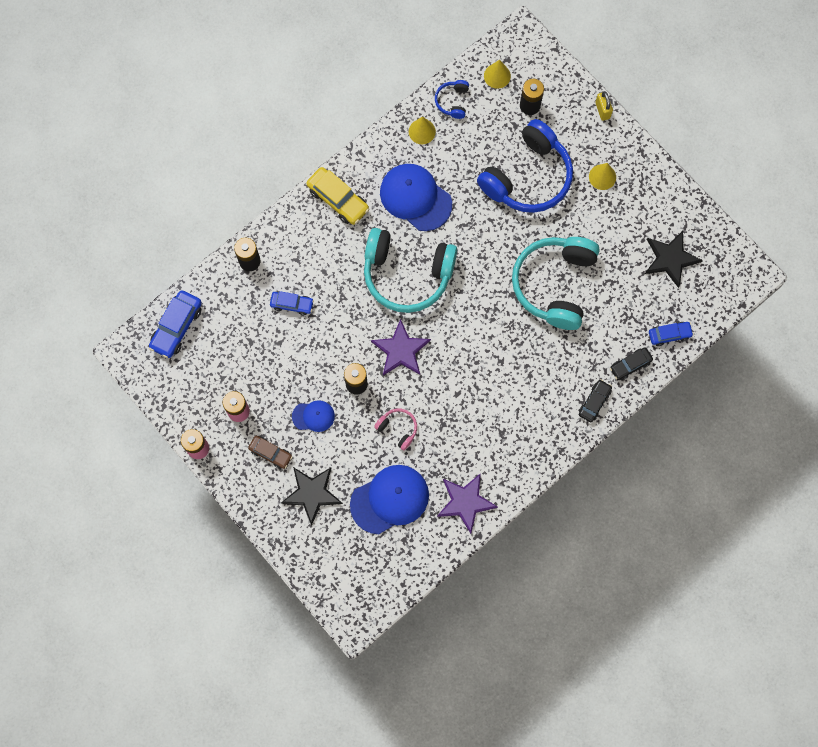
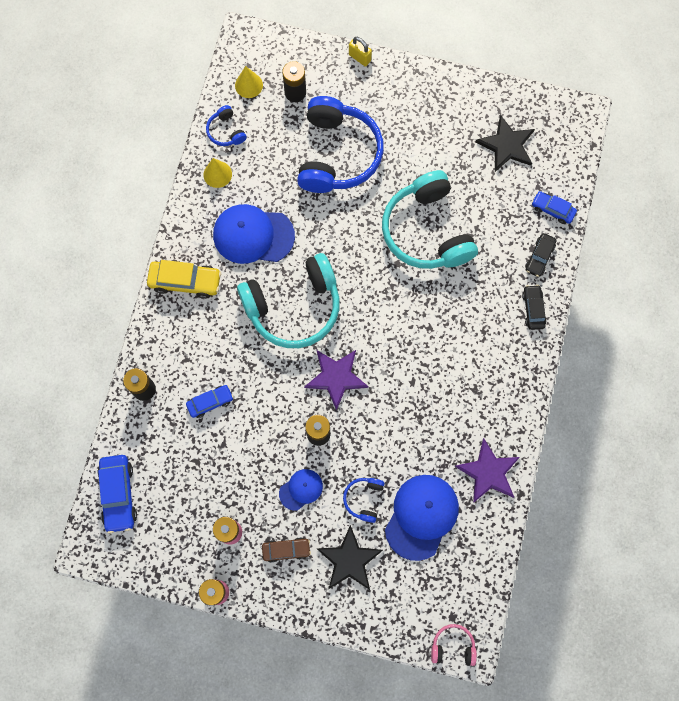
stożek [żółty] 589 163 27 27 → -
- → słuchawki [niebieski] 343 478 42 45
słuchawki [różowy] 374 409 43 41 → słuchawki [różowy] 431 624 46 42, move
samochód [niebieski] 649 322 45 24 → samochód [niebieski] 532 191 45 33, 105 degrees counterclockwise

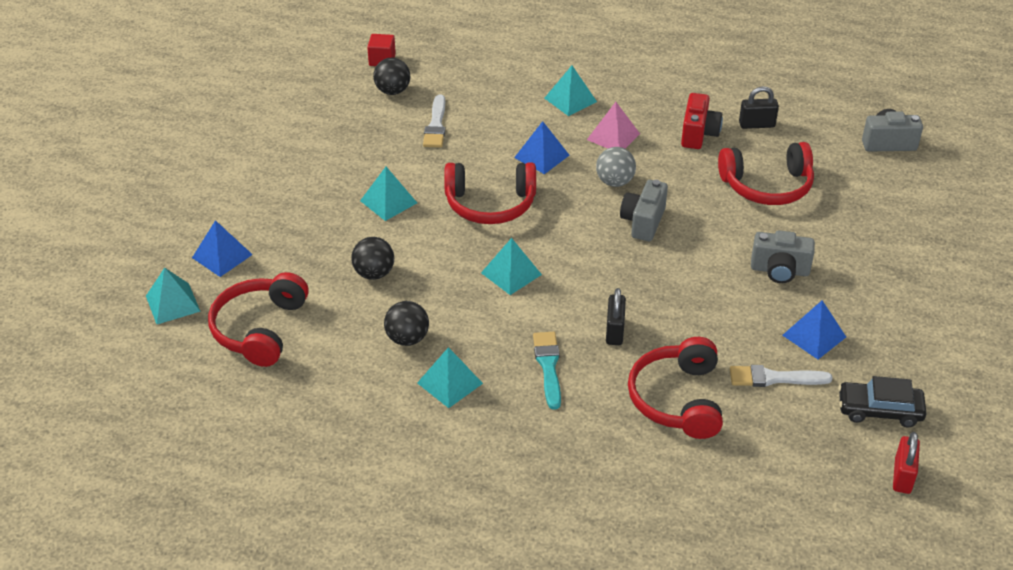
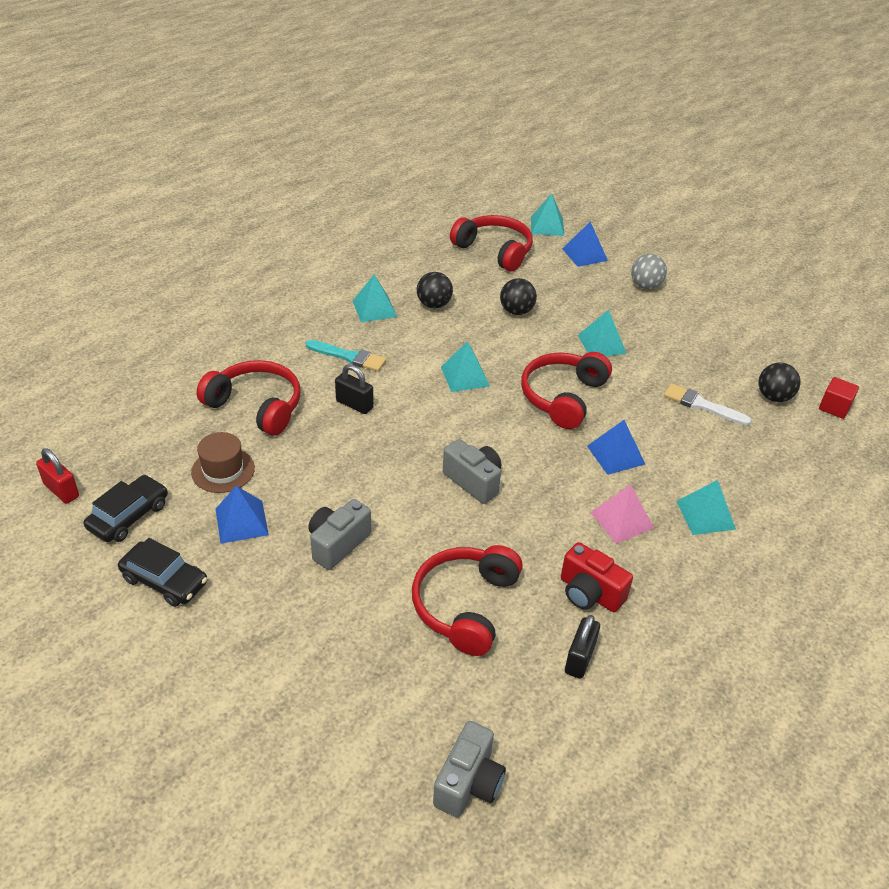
- → samochód [czarny] 118 538 89 69
piłka [szary] 596 147 40 40 → piłka [szary] 631 254 36 35, move
pędzel [biały] 730 365 102 22 → kapelusz [brązowy] 191 432 64 61

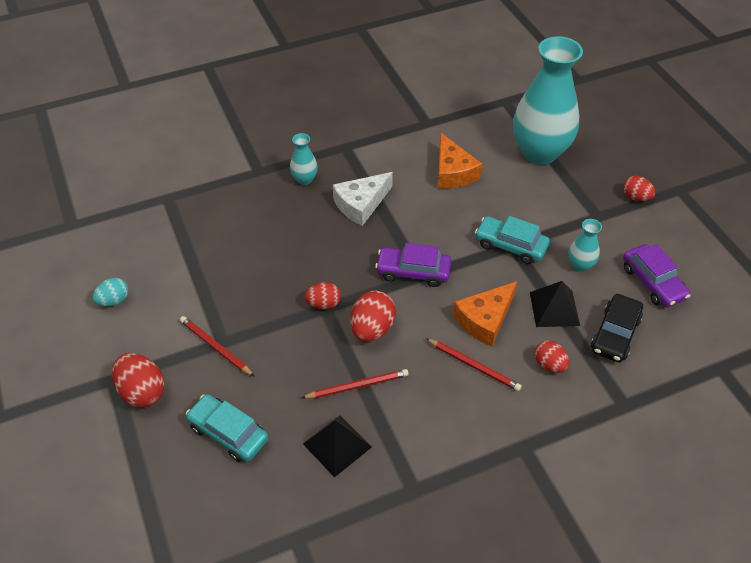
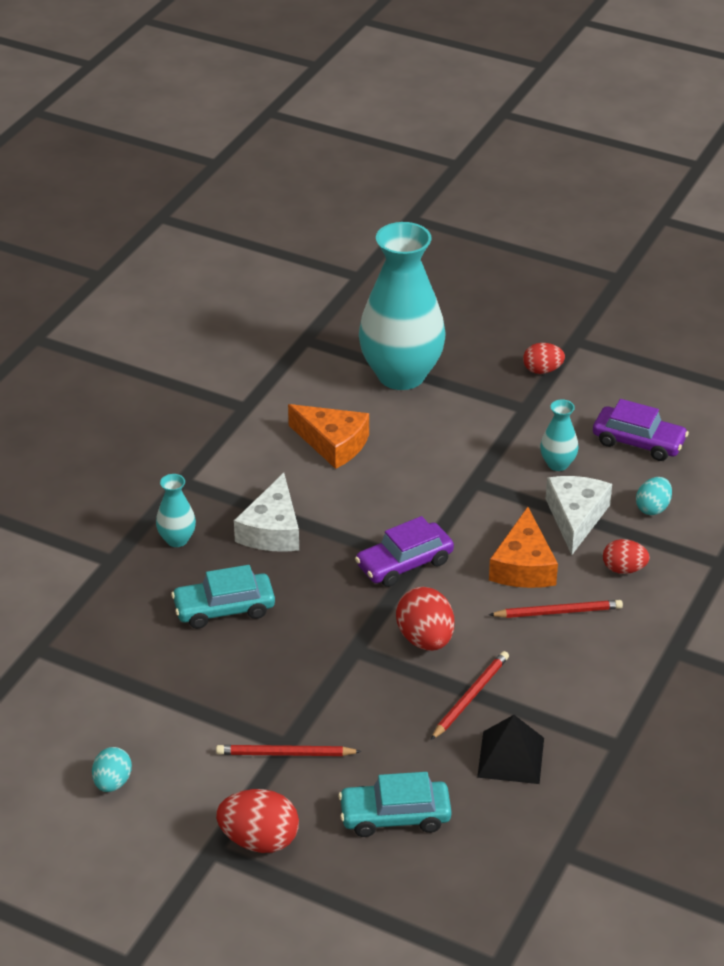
jajko [czerwony] 305 282 36 27 → -
samochód [turkusowy] 475 216 75 48 → samochód [turkusowy] 171 565 104 64, move
piramida [czarny] 530 281 50 46 → ser [biały] 546 476 66 79
samochód [czarny] 591 294 52 68 → jajko [turkusowy] 636 477 36 38

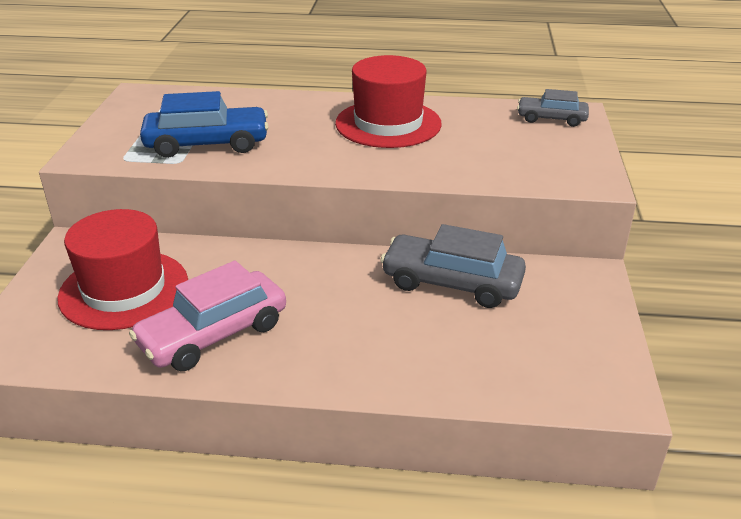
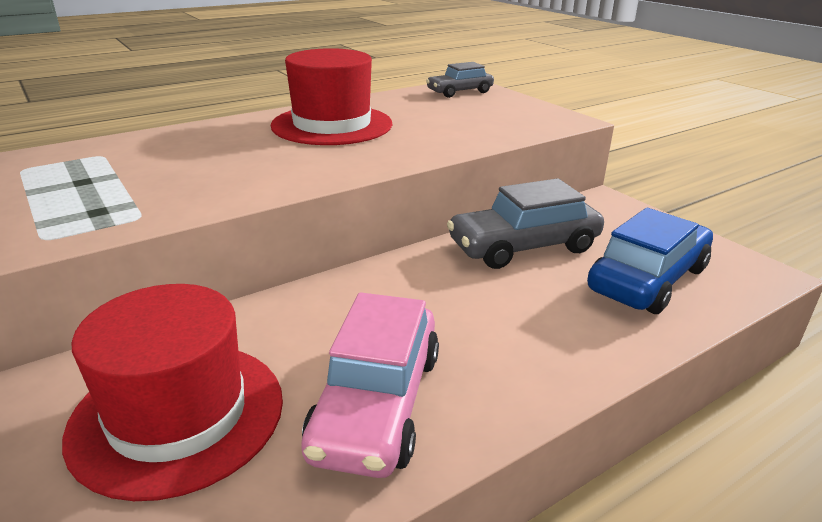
samochód [niebieski] 140 91 129 67 → samochód [niebieski] 587 208 126 106, move

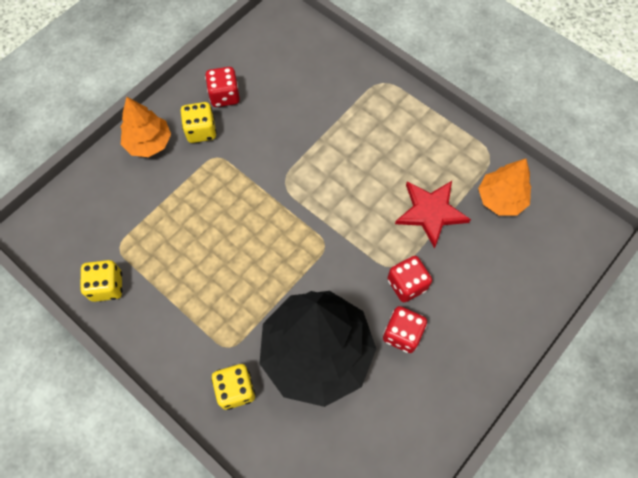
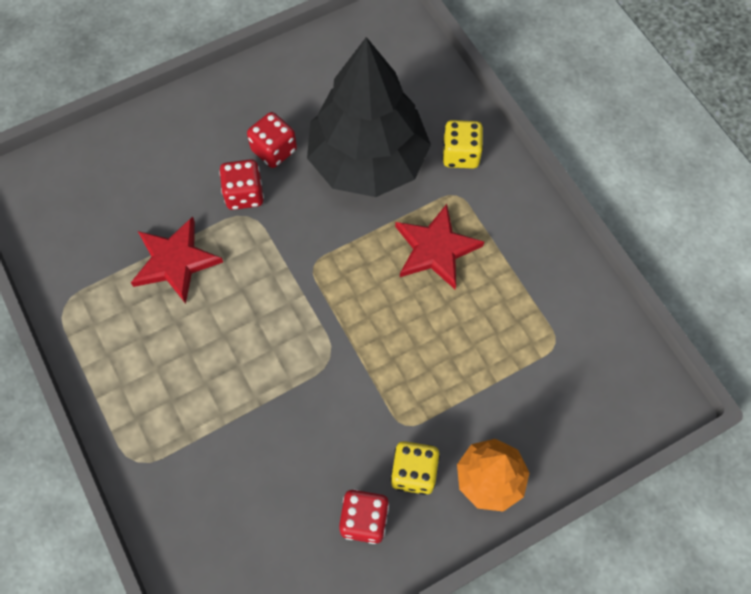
kostka do gry [żółty] 80 260 42 42 → -
drzewko [pomarańczowy] 478 159 53 57 → -
- → gwiazda [czerwony] 395 204 89 85

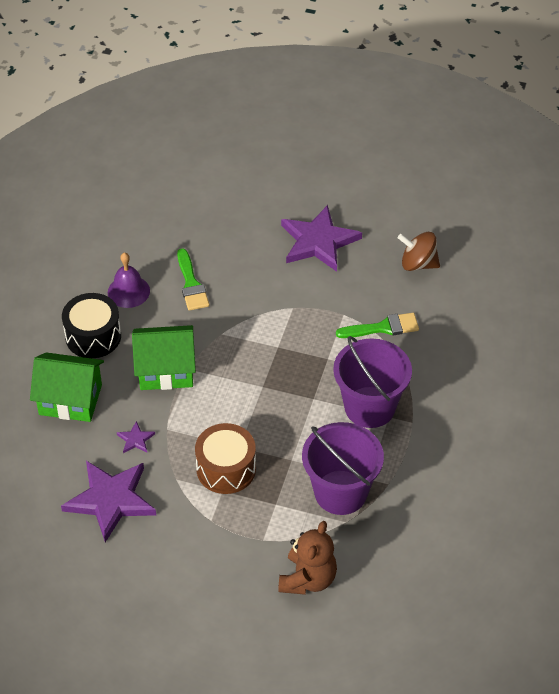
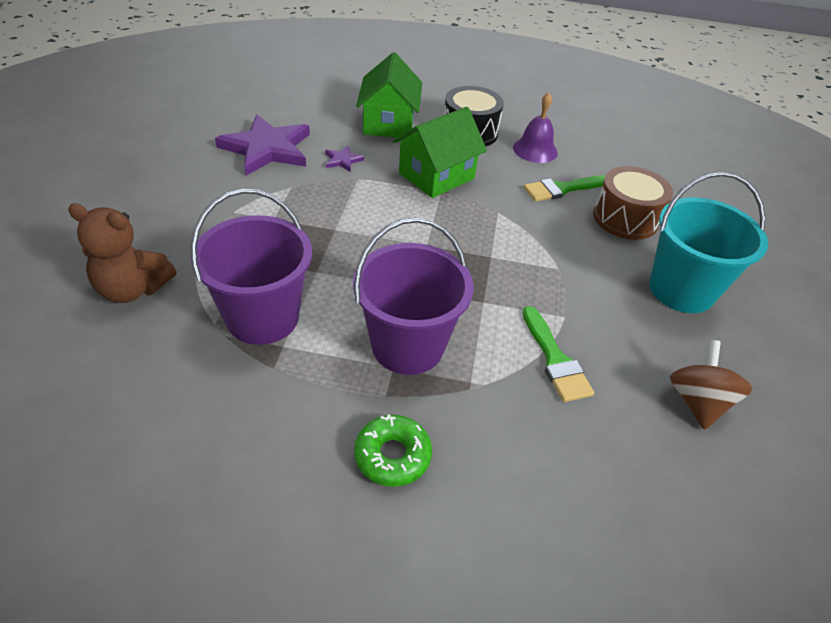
- → donut [zielony] 354 414 78 73
bęben [brązowy] 195 423 61 71 → bęben [brązowy] 593 166 80 74, move
gwiazda [fioletowy] 281 205 81 67 → wiadro [turkusowy] 649 172 119 141
domek [zielony] 132 325 64 65 → domek [zielony] 393 107 94 91, 60 degrees clockwise

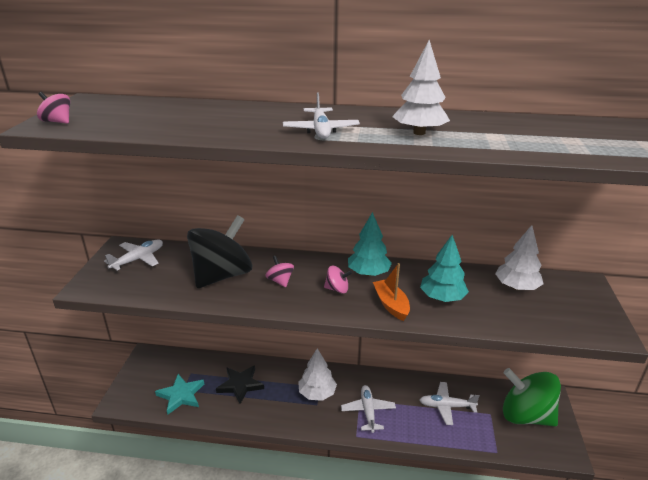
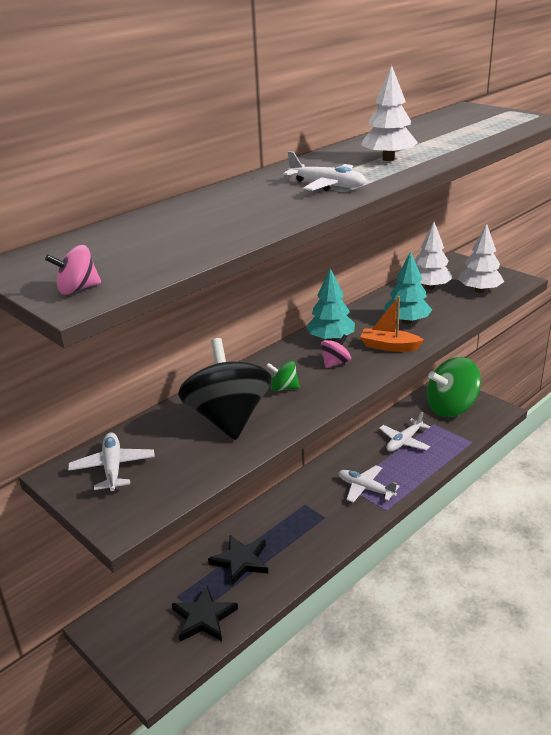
drzewko [biały] 298 348 39 53 → drzewko [biały] 458 224 46 69, move
gwiazda [turkusowy] 155 374 49 41 → gwiazda [czarny] 172 586 66 55
bączek [różowy] 265 256 29 31 → bączek [zielony] 266 361 34 30

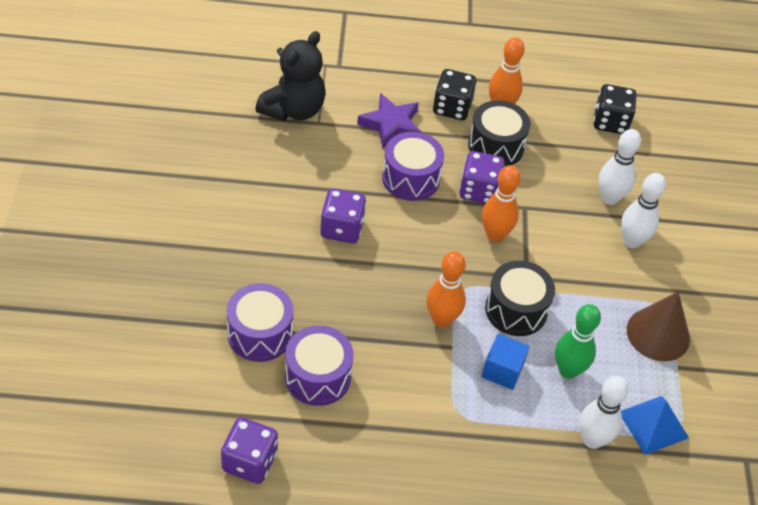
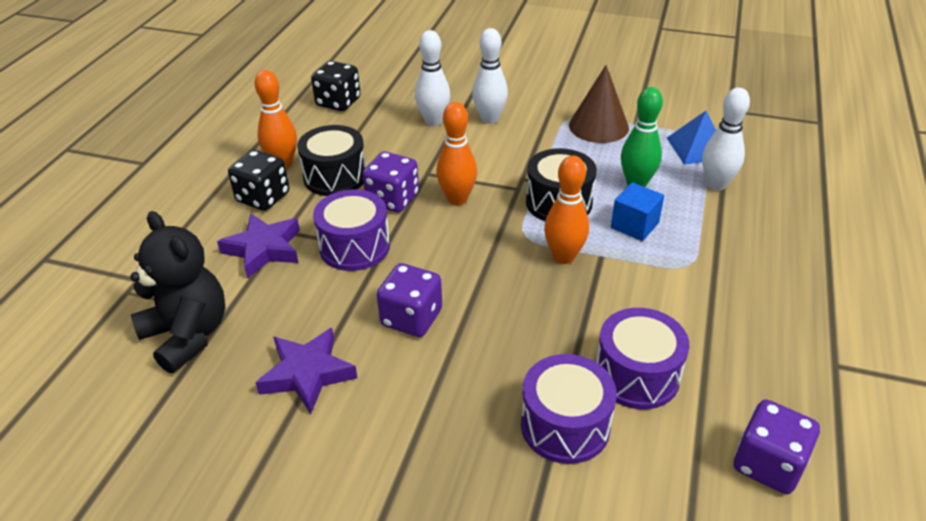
- → gwiazda [fioletowy] 255 328 102 86

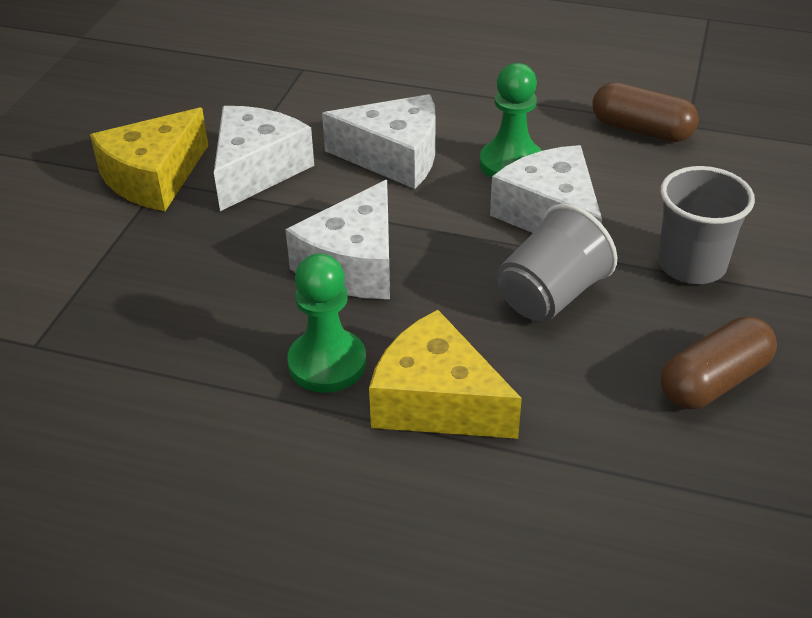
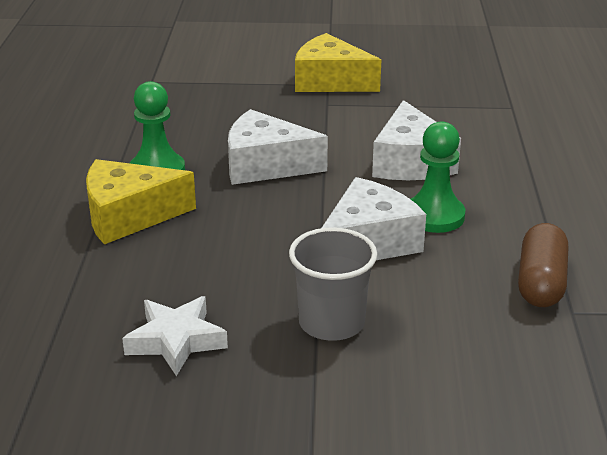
ser [biały] 214 106 100 105 → -
szklanka [szary] 497 204 120 118 → -
kapsułka [brązowy] 661 316 116 93 → gwiazda [biały] 122 296 106 80
ser [żółty] 369 310 153 129 → ser [żółty] 86 159 110 85, 120 degrees counterclockwise

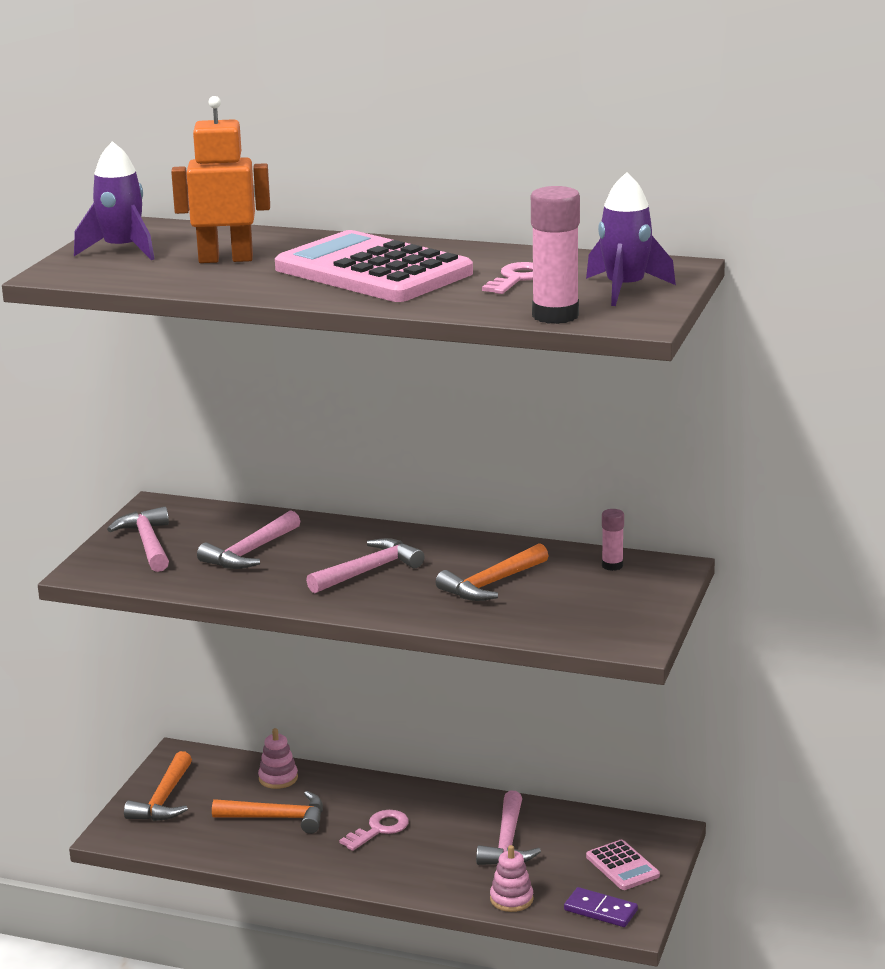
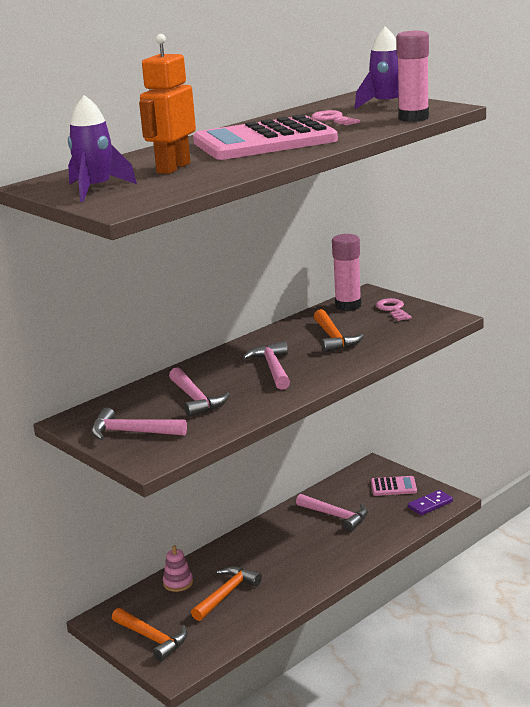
zabawka nakładanka [różowy] 490 845 44 67 → -
klucz [różowy] 339 810 70 41 → klucz [różowy] 376 298 36 23, move
klej w sztyfcie [różowy] 602 509 22 62 → klej w sztyfcie [różowy] 332 234 29 77, x1.90

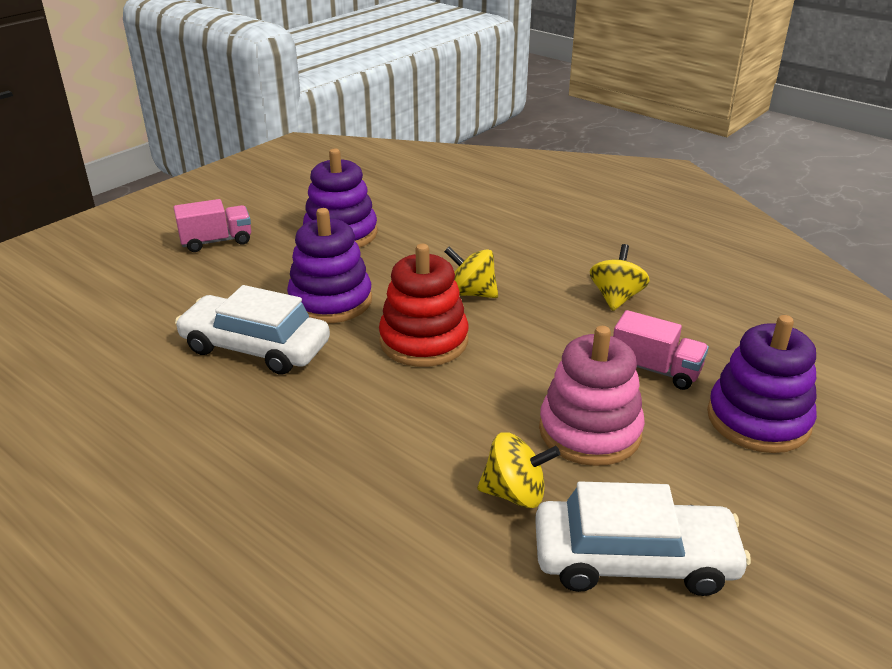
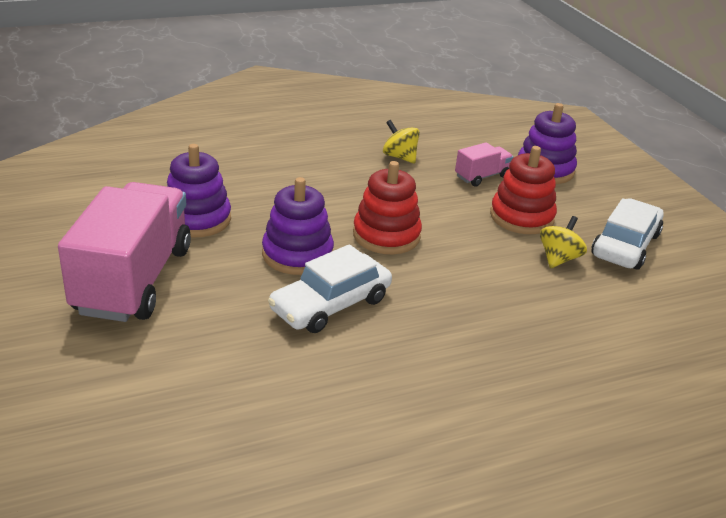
bączek [żółty] 444 247 54 51 → -
zabawka nakładanka [różowy] 539 326 106 140 → zabawka nakładanka [czerwony] 490 146 67 88
ciężarówka [różowy] 174 199 77 53 → ciężarówka [różowy] 58 182 133 140, x2.25

